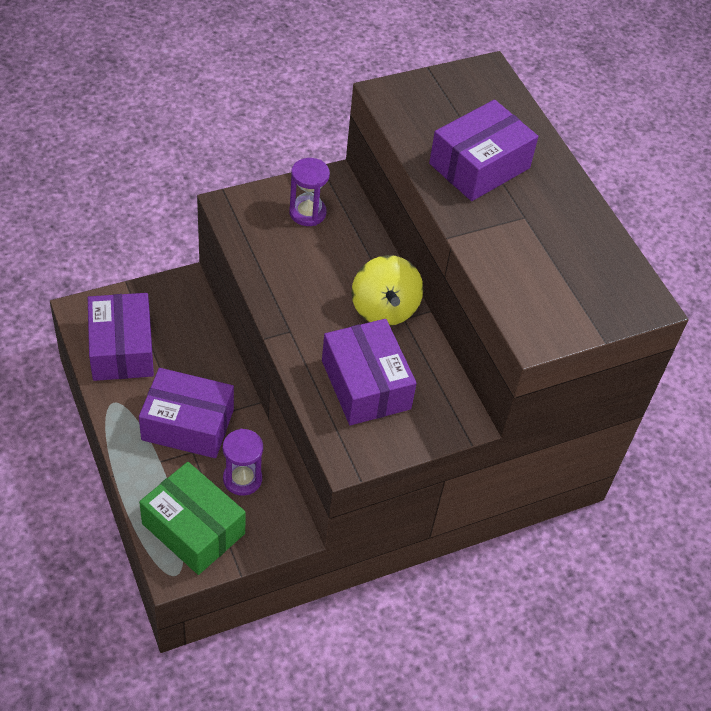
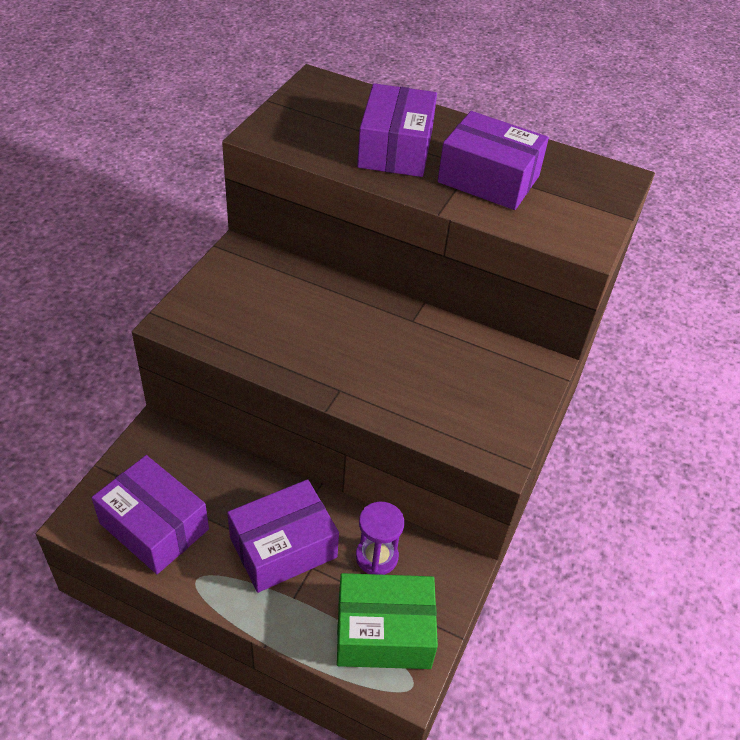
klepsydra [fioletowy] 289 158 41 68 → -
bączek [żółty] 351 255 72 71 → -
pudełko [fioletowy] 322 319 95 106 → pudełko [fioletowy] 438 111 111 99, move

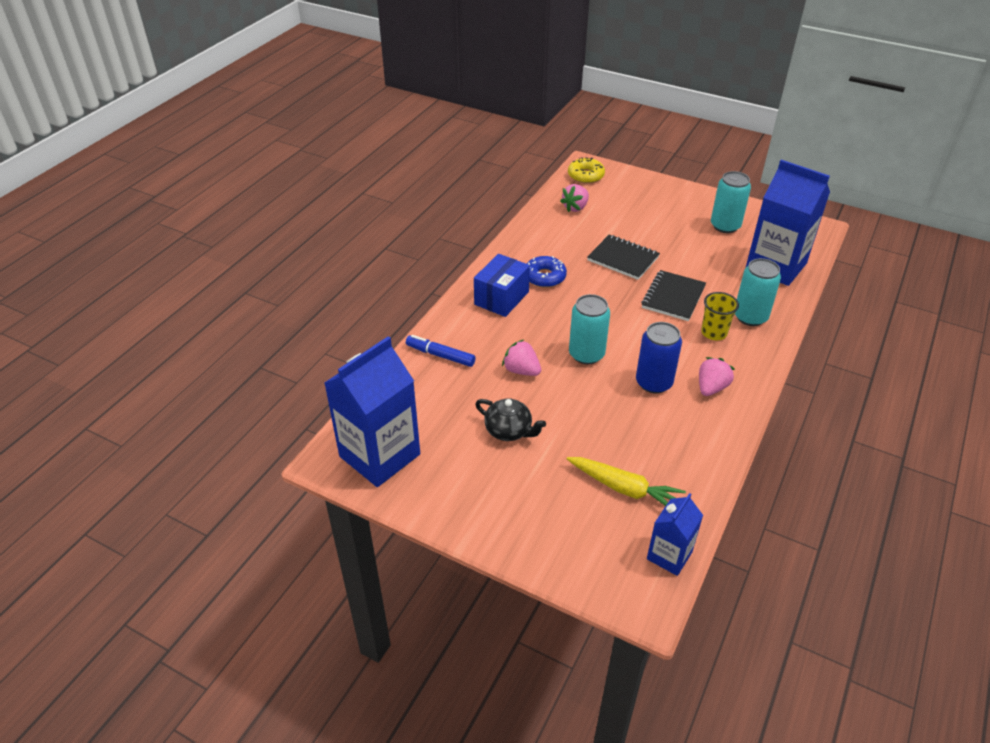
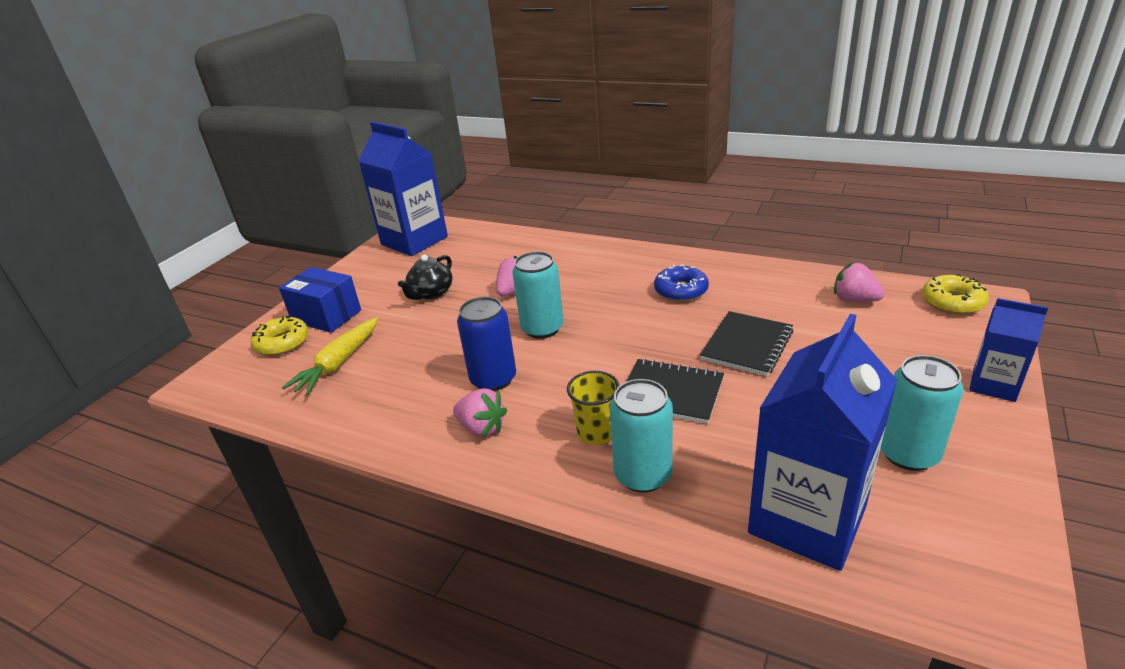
flamaster [niebieski] 406 335 70 32 → -
- → donut [żółty] 251 315 58 41
pudełko [niebieski] 474 254 56 63 → pudełko [niebieski] 279 267 82 66, move
karton mleka [niebieski] 647 493 56 83 → karton mleka [niebieski] 969 298 79 104, move

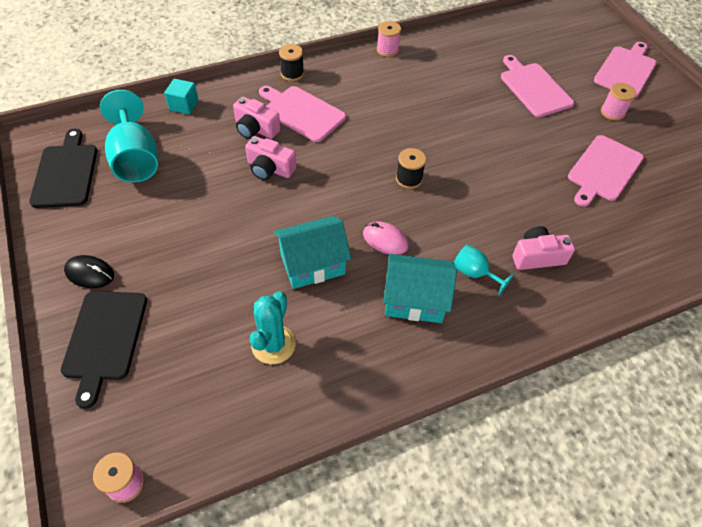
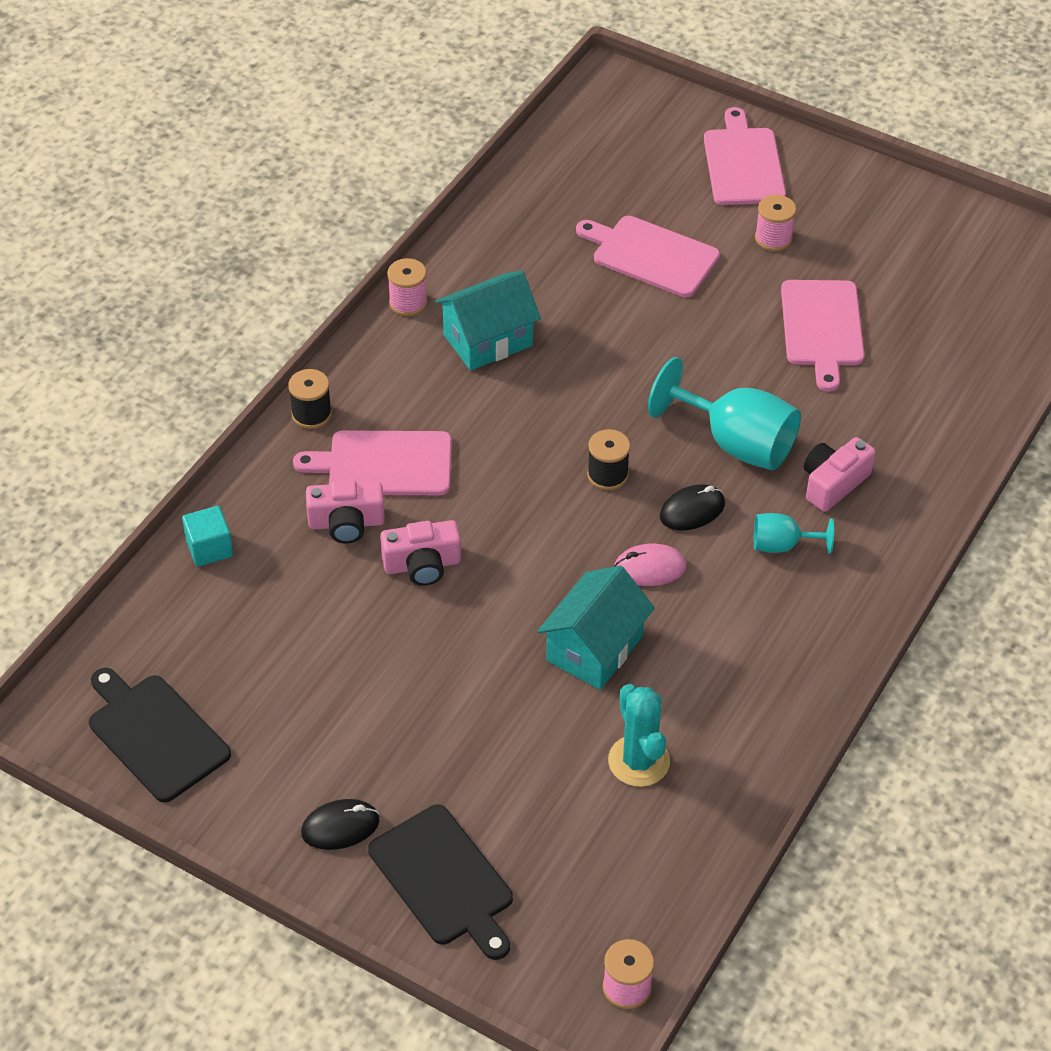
- → myszka [czarny] 660 484 65 46
kielich [turkusowy] 100 90 58 93 → kielich [turkusowy] 648 357 153 114, move
domek [turkusowy] 383 254 74 69 → domek [turkusowy] 435 270 106 101, move

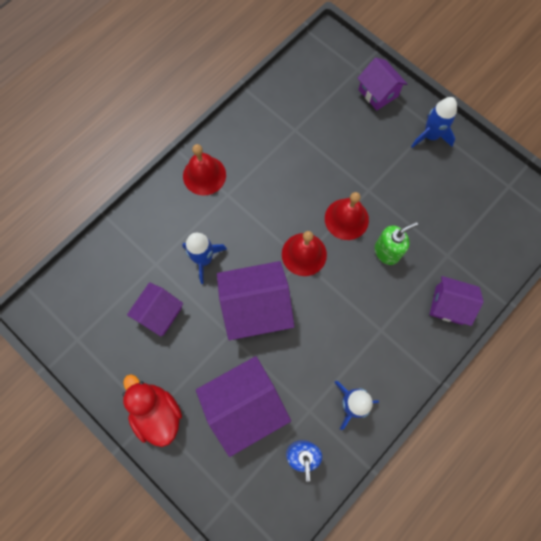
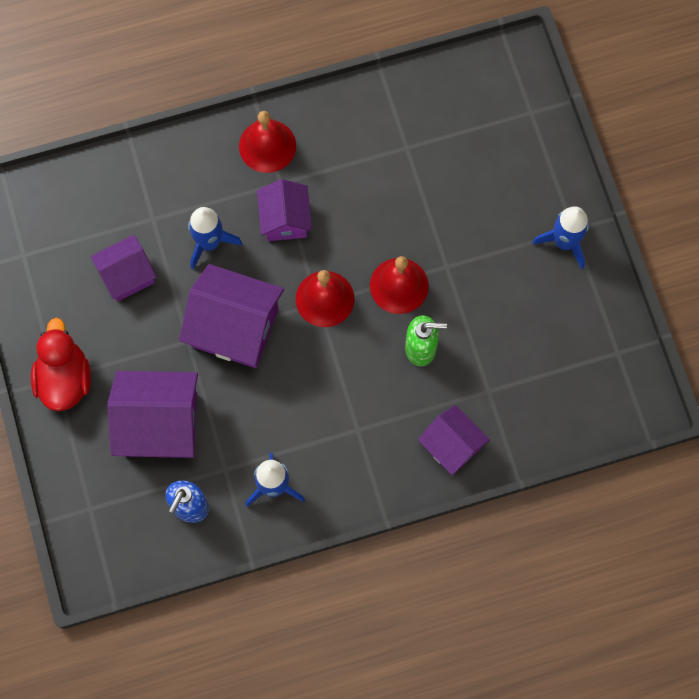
domek [fioletowy] 357 57 50 53 → domek [fioletowy] 257 179 55 62, move

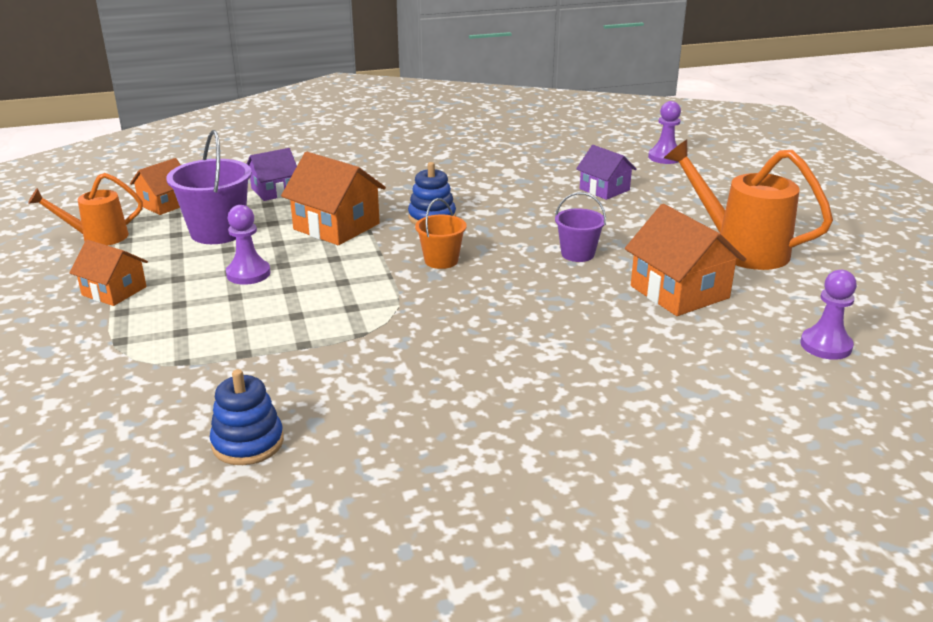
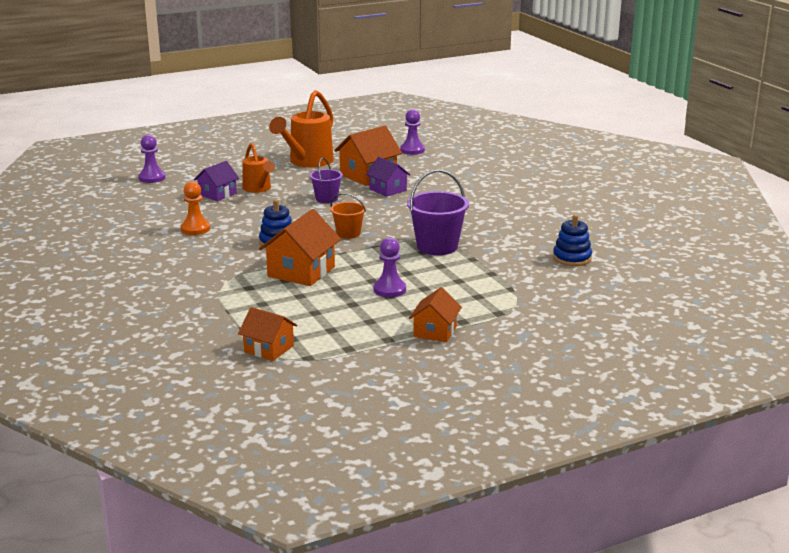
- → pionek [pomarańczowy] 181 181 29 54
konewka [pomarańczowy] 28 173 115 73 → konewka [pomarańczowy] 242 143 33 50, move
wiadro [fioletowy] 166 130 86 114 → wiadro [fioletowy] 407 170 62 85, move
domek [fioletowy] 247 148 50 53 → domek [fioletowy] 366 157 44 40, move

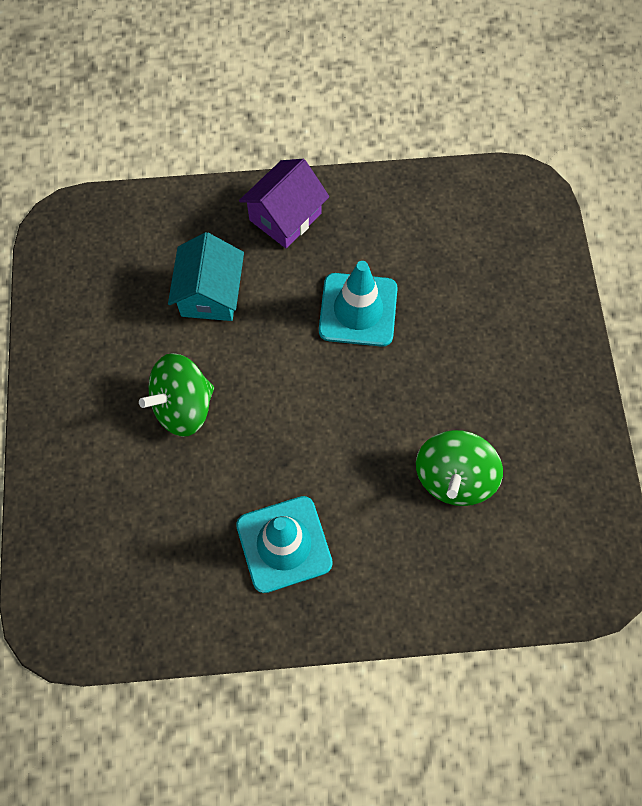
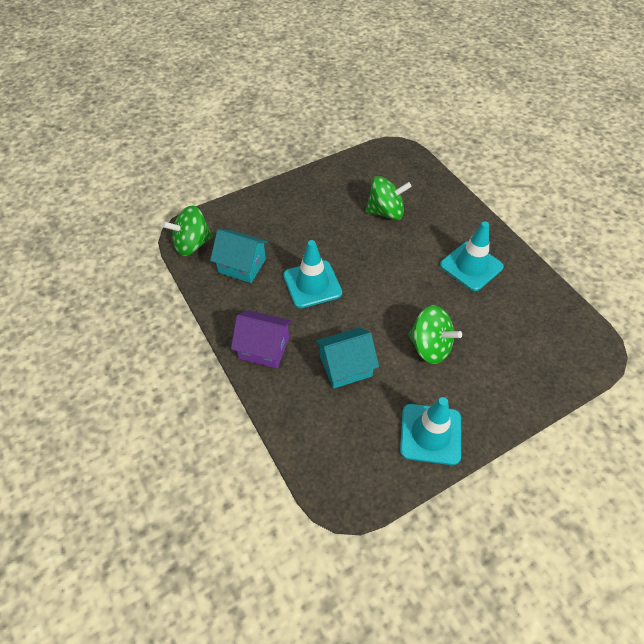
- → bączek [zielony] 162 206 51 50
- → domek [turkusowy] 210 229 58 54
- → pachołek [turkusowy] 400 397 61 68

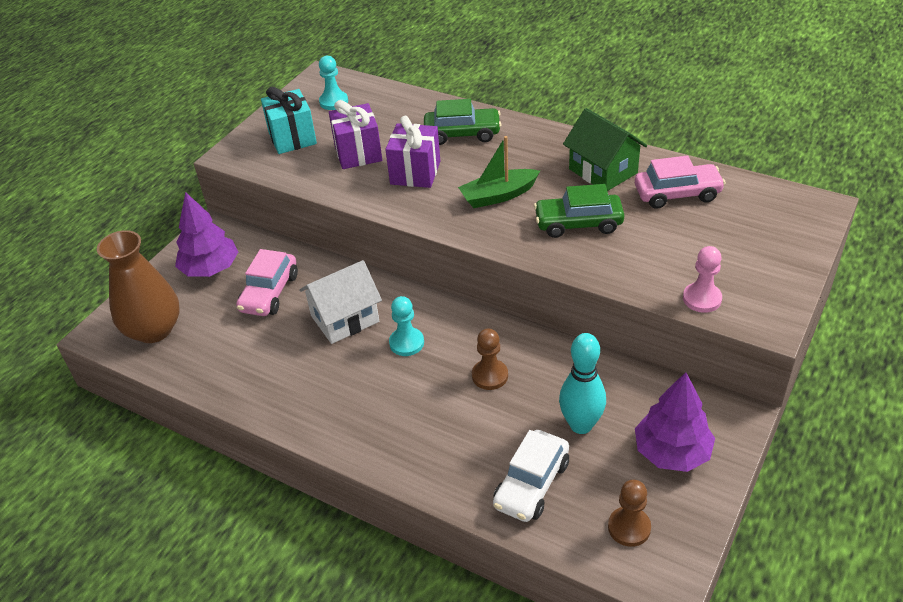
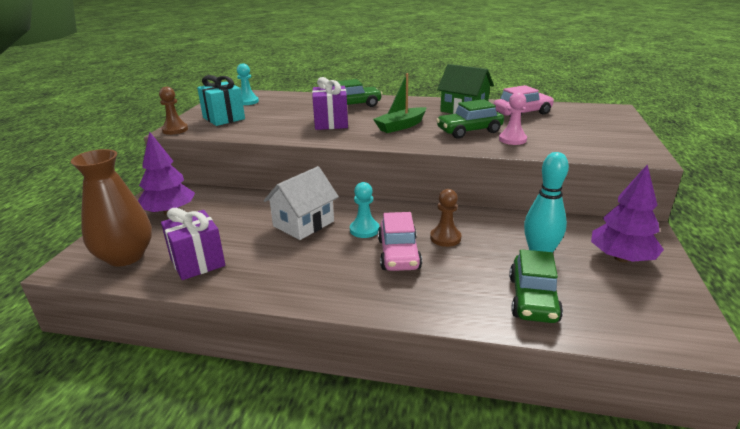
samochód [różowy] 236 249 62 67 → samochód [różowy] 378 212 44 59, move
prezent [fioletowy] 329 100 53 69 → prezent [fioletowy] 161 208 64 72, move
pionek [brązowy] 608 480 43 67 → pionek [brązowy] 159 87 29 48, move
pionek [różowy] 683 246 39 67 → pionek [różowy] 499 92 28 53, move
samochód [biały] 493 430 76 92 → samochód [zielony] 509 249 54 74

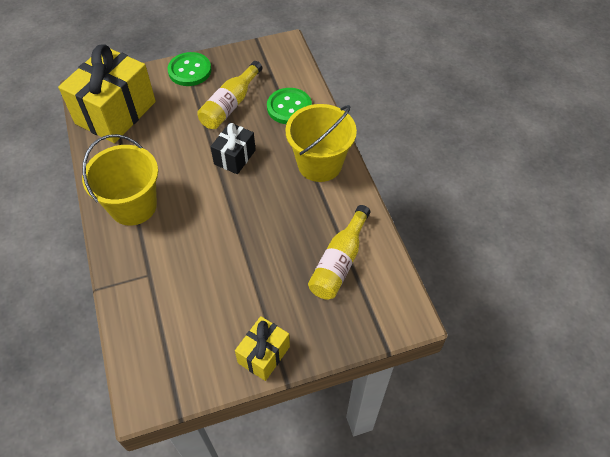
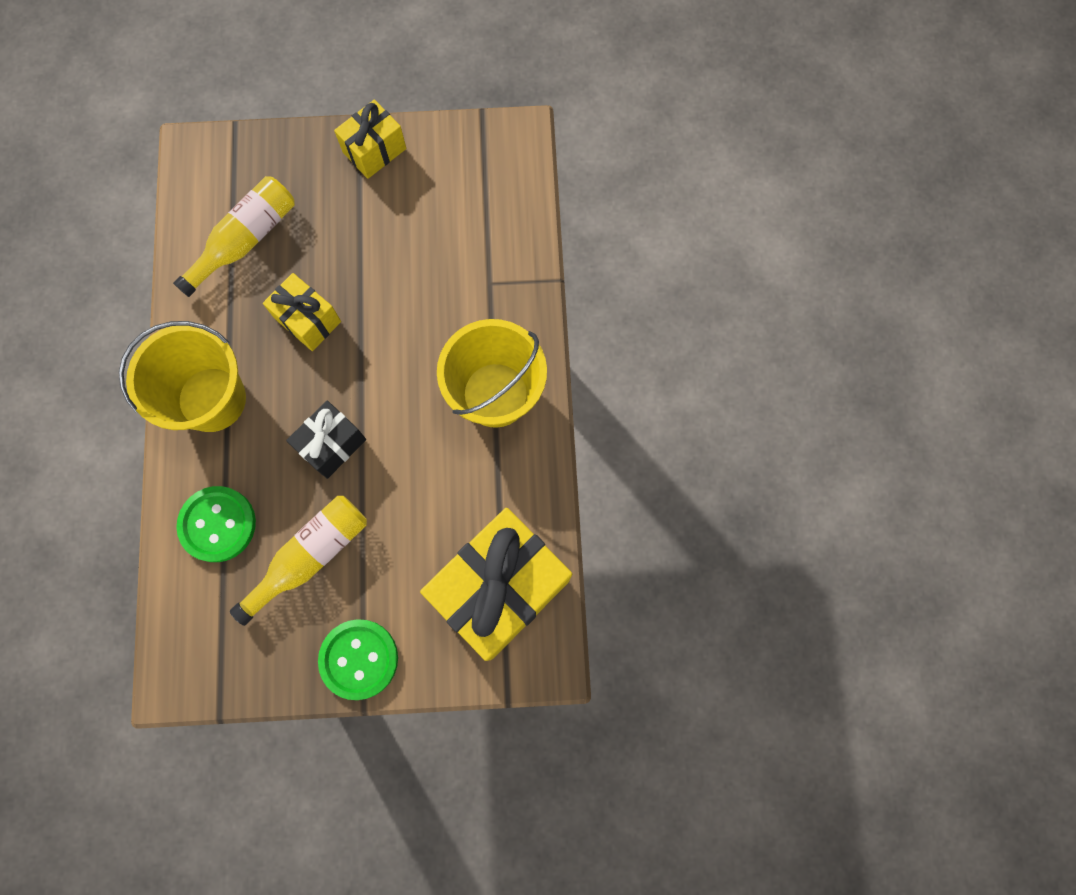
- → prezent [żółty] 263 273 78 78

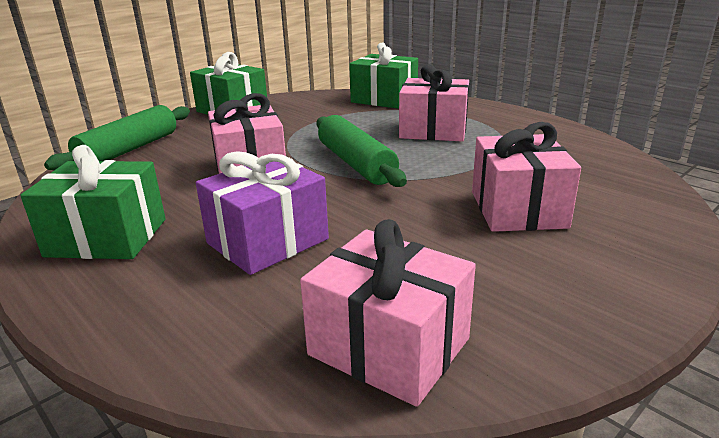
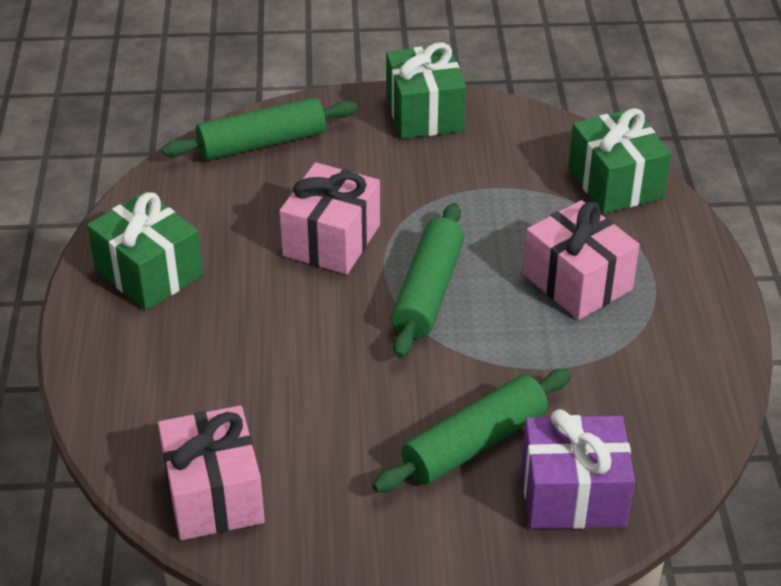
prezent [fioletowy] 196 151 133 124 → prezent [fioletowy] 522 409 113 120, move
prezent [różowy] 472 122 109 110 → wałek do ciasta [zielony] 372 369 200 124

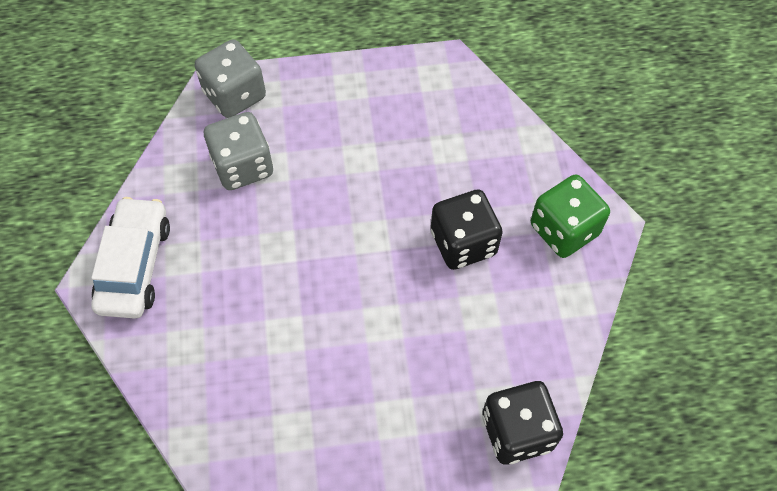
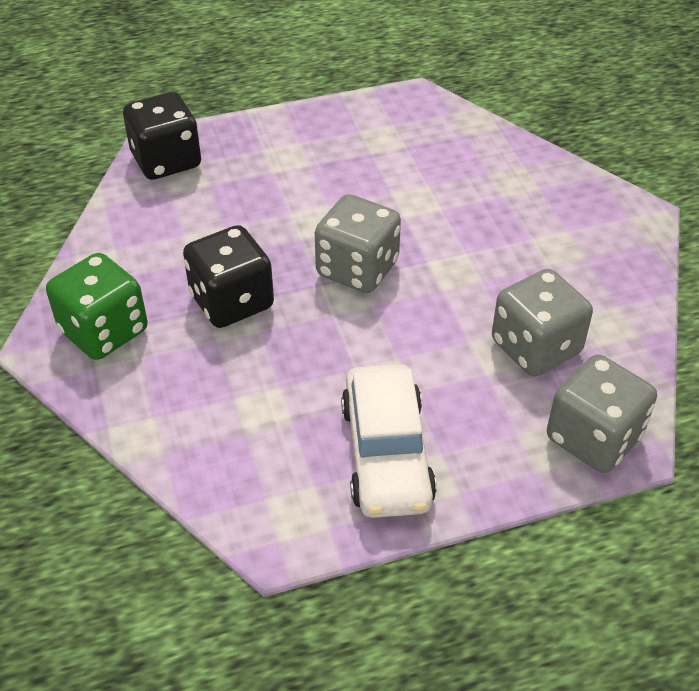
- → kostka do gry [szary] 315 194 86 99
samochód [biały] 91 197 79 122 → samochód [biały] 341 364 96 154, move

